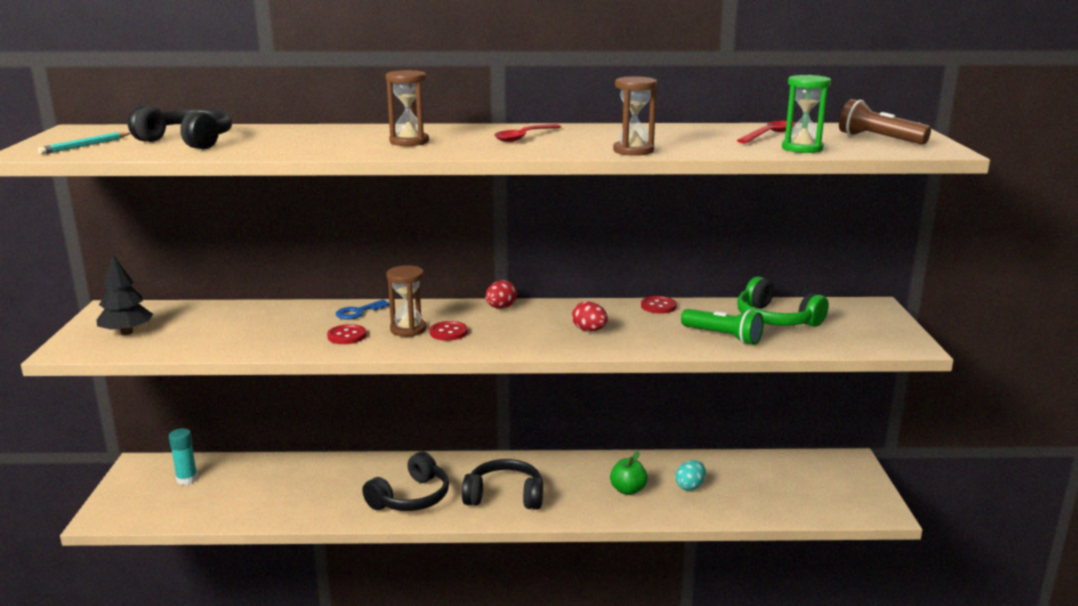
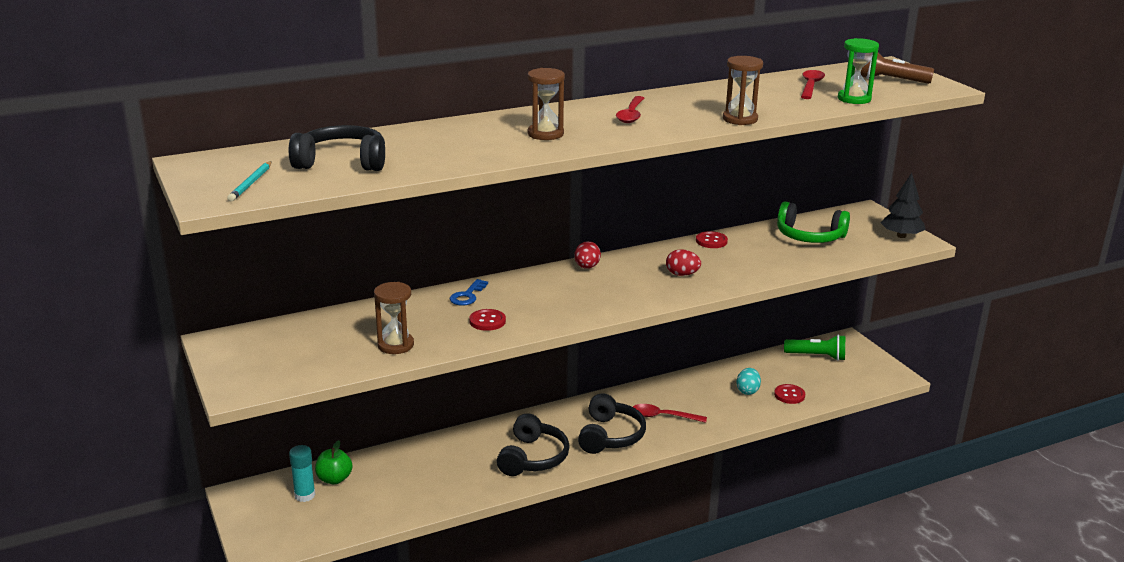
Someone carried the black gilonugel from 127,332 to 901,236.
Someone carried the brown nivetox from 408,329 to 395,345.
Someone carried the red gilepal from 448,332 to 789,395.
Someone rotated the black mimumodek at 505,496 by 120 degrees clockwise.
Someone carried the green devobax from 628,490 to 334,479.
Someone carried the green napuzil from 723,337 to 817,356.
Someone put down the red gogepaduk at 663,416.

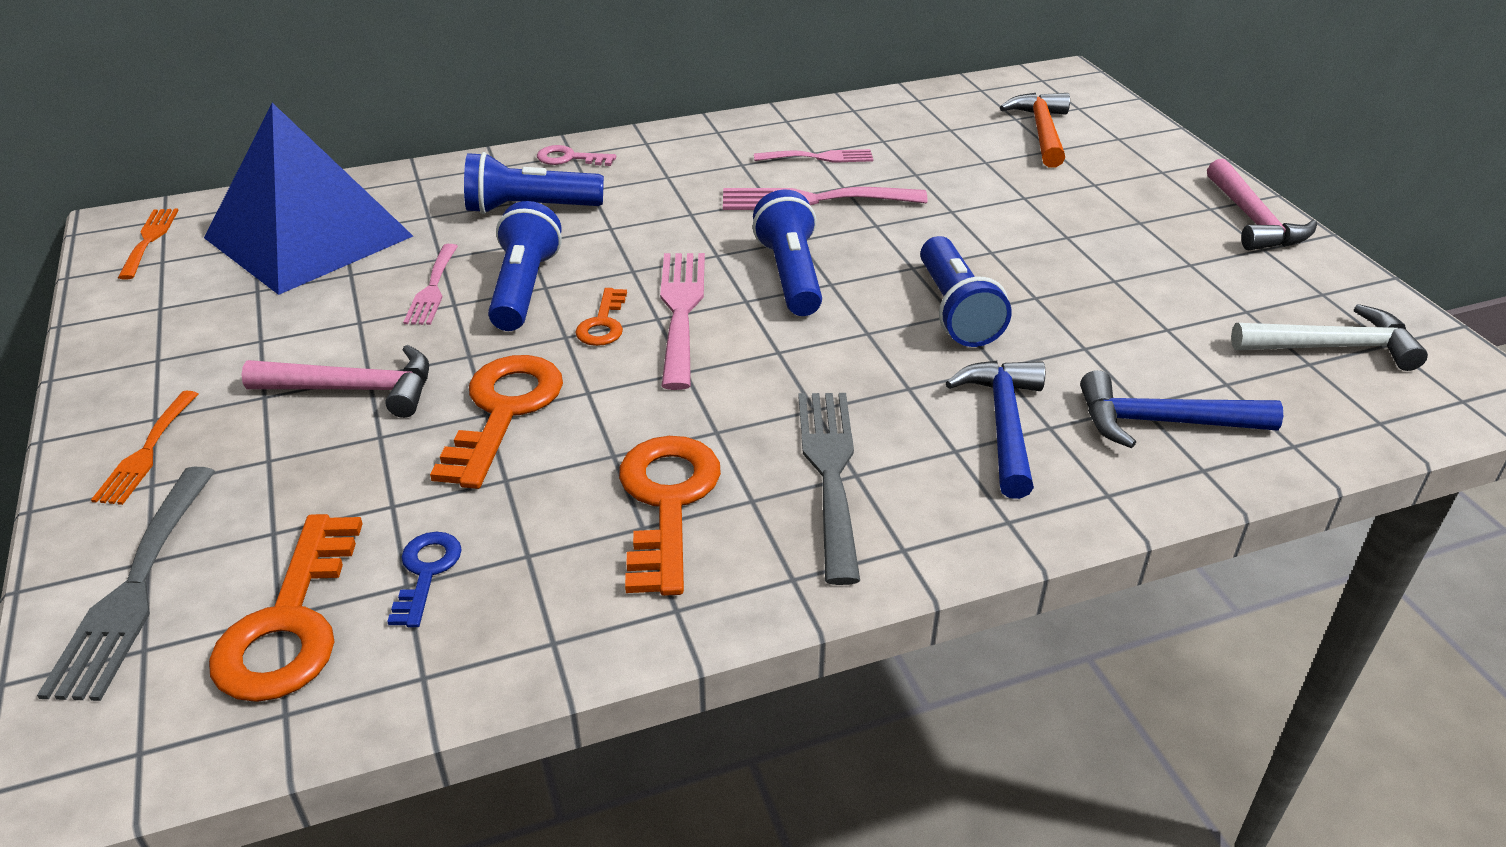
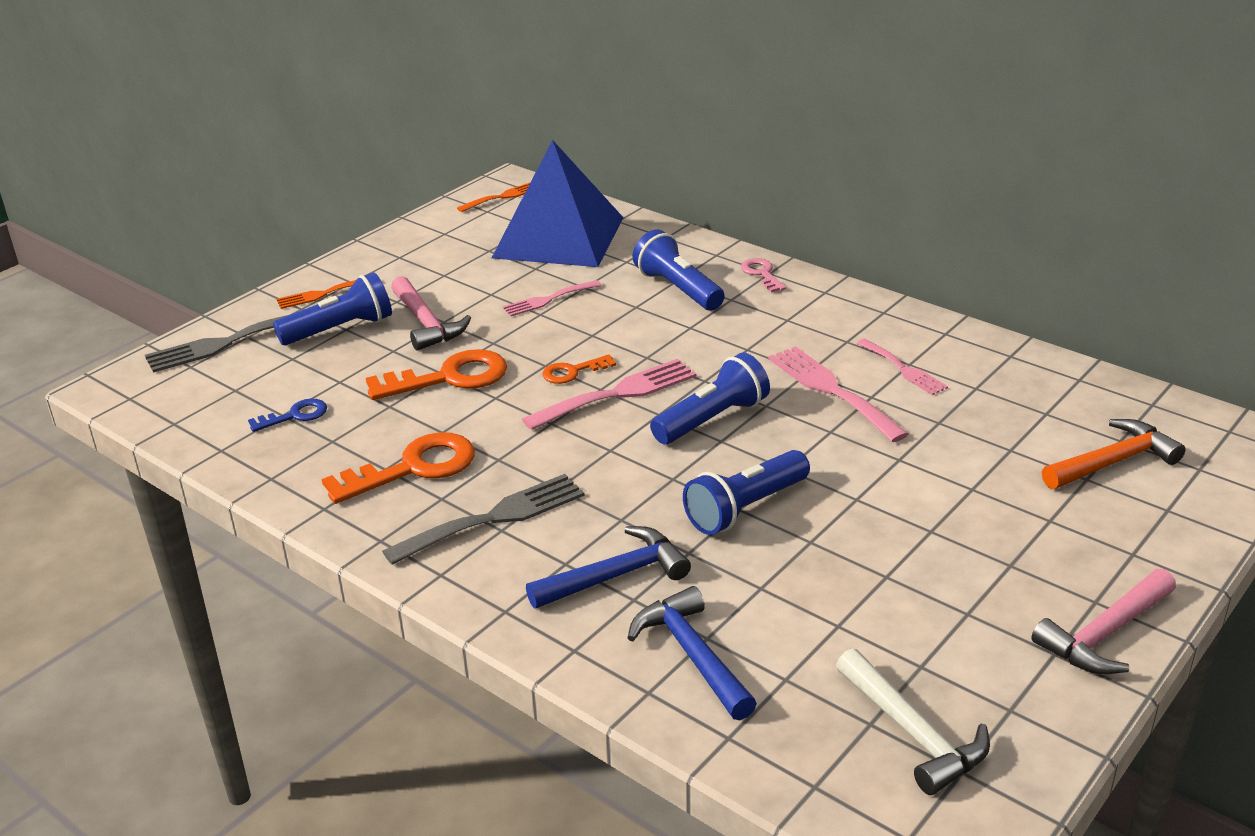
Someone took away the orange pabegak at 290,622.
Someone carried the blue napuzil from 524,288 to 340,329.

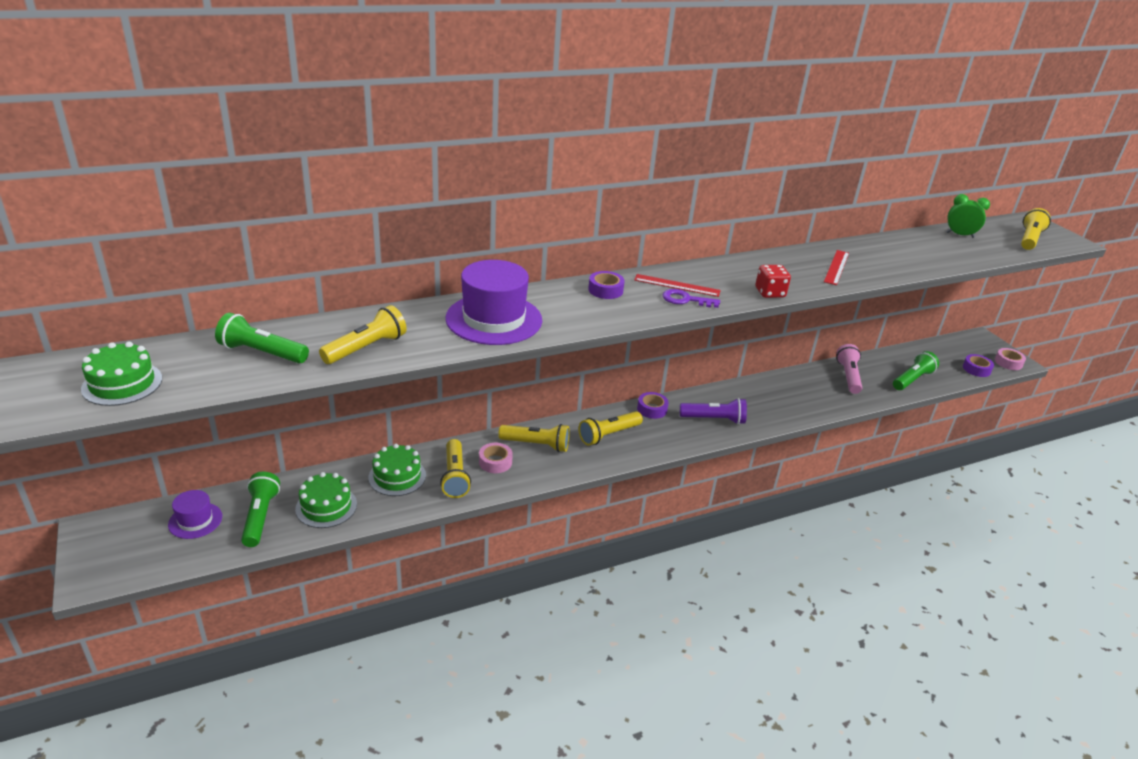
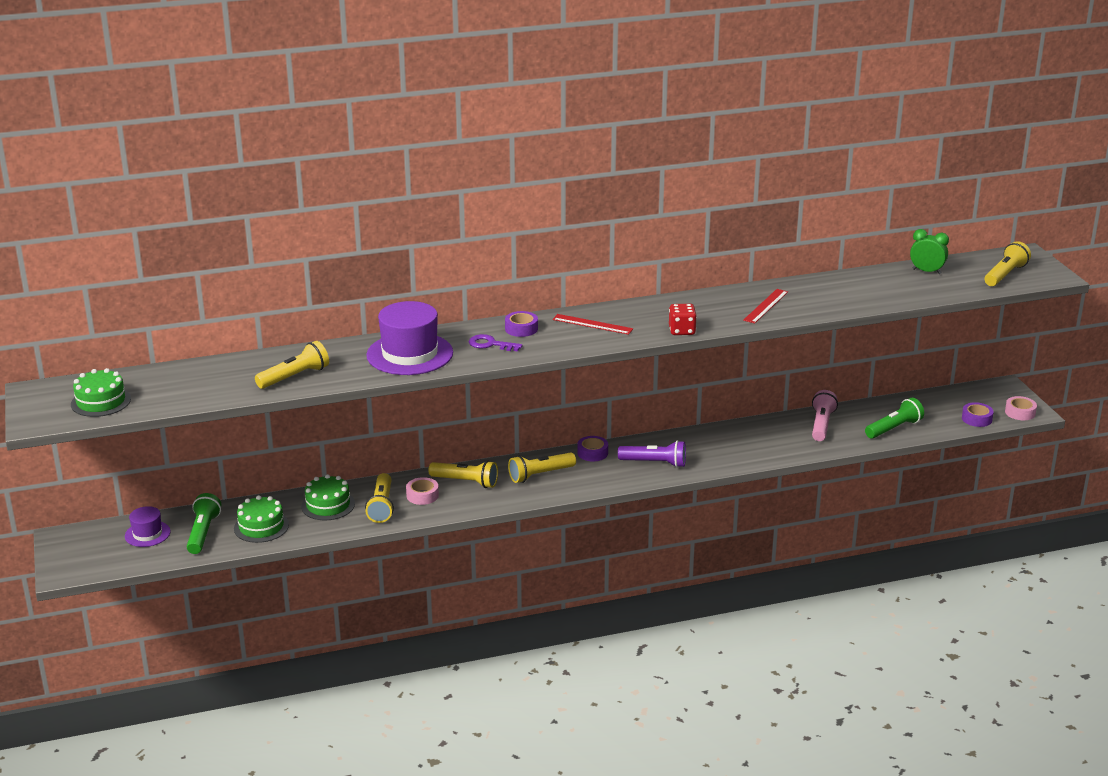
Someone took away the green napuzil at 262,353.
Someone carried the purple pabegak from 685,300 to 490,344.

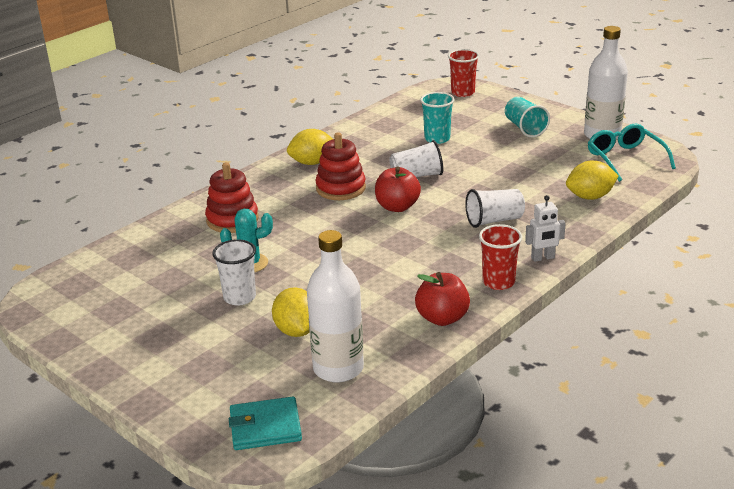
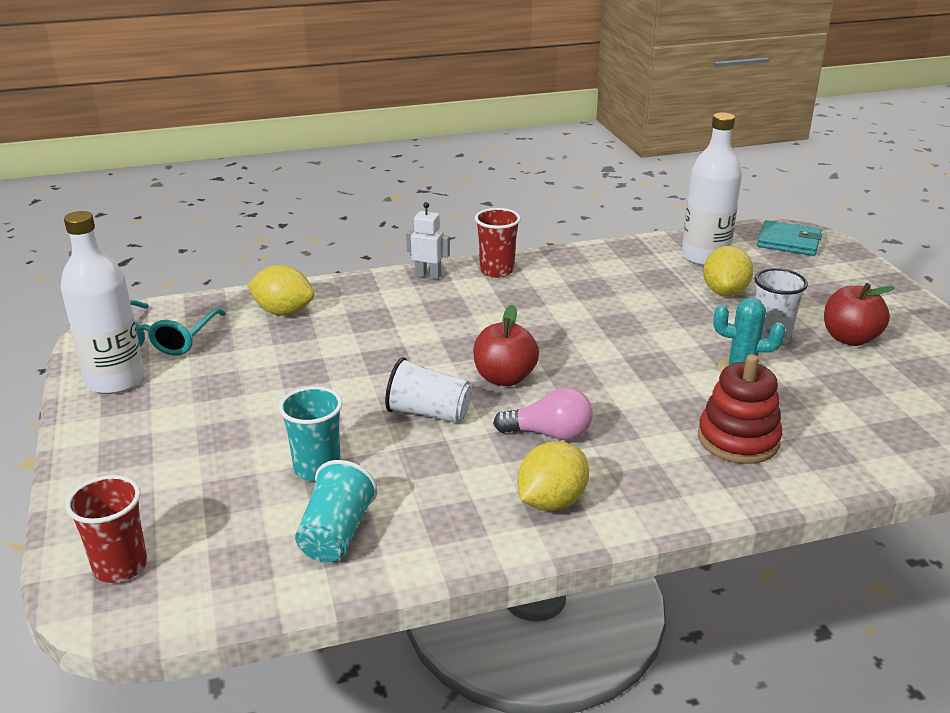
Someone rotated the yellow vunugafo at 312,162 by 60 degrees counterclockwise.
Someone swapped the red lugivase at 340,188 for the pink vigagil at 549,434.
Someone carried the red devobax from 442,318 to 850,338.
Someone took away the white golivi at 494,220.
Someone carried the turquoise golivi from 525,128 to 336,534.

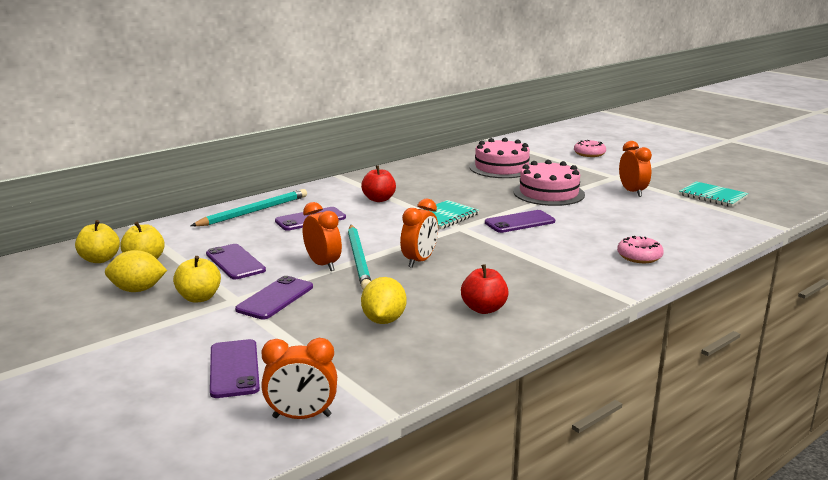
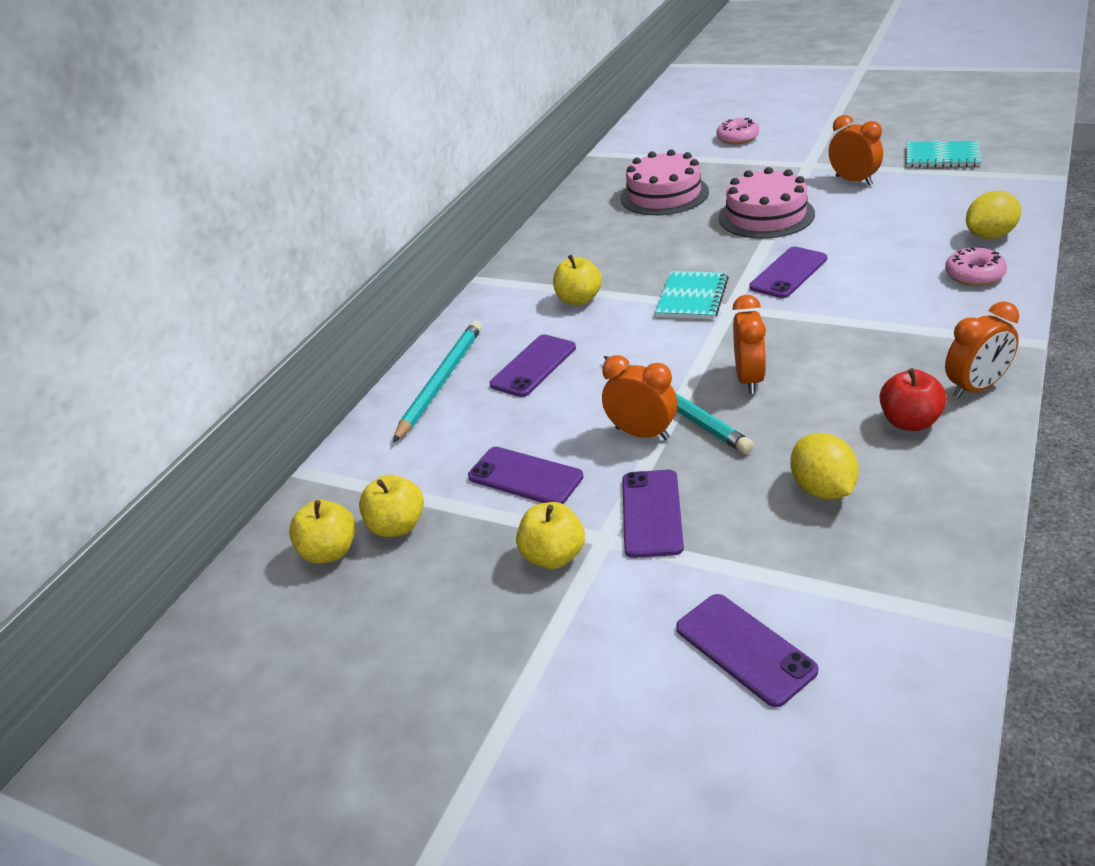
Someone carried the yellow vunugafo from 138,290 to 990,236.
Someone carried the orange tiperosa from 302,416 to 976,388.
Someone repainted the red devobax at 379,199, which became the yellow devobax at 579,300.

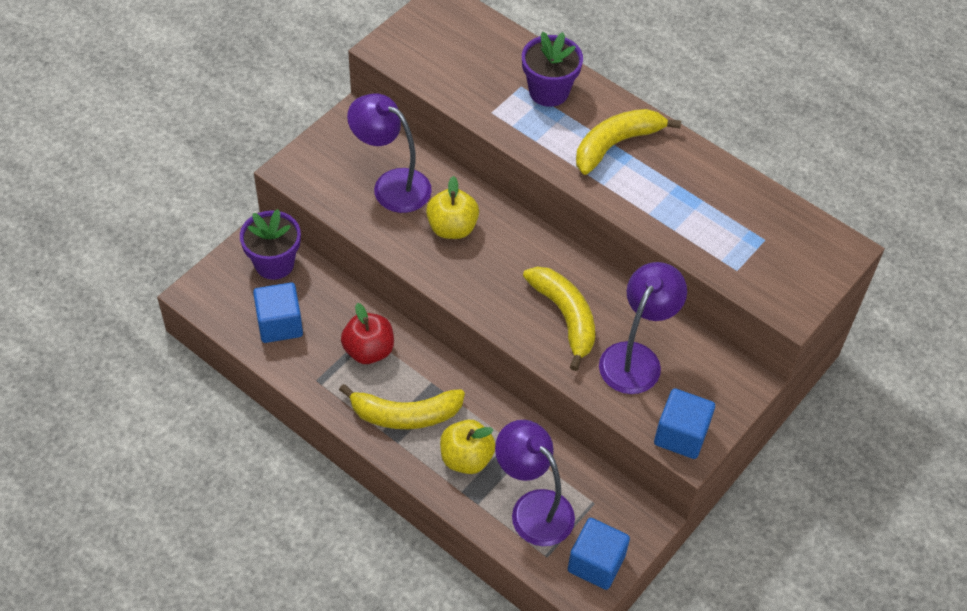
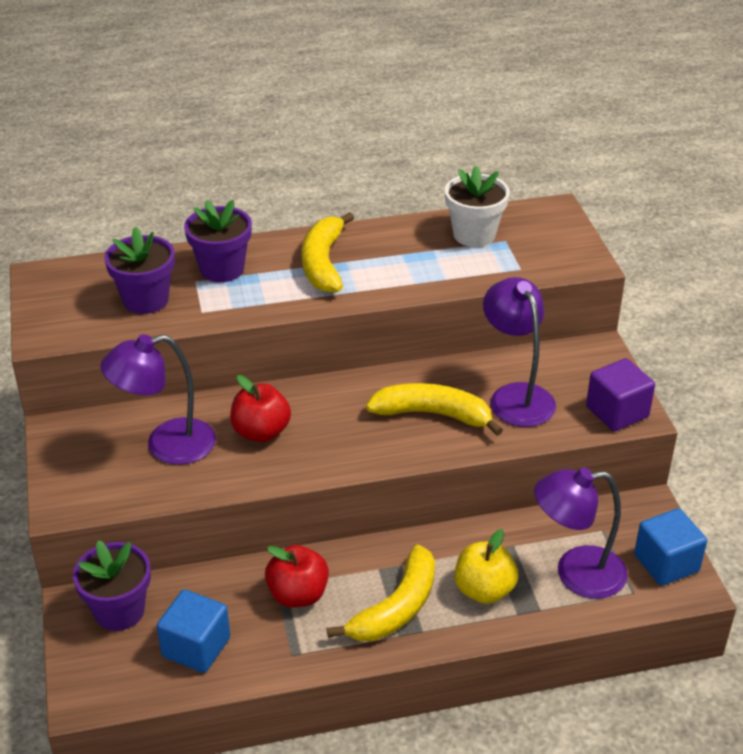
Someone repainted the yellow devobax at 452,228, which became the red devobax at 261,432.
Someone repainted the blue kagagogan at 681,435, which became the purple kagagogan at 617,412.
Someone put down the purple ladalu at 146,300.
Someone put down the white ladalu at 474,235.

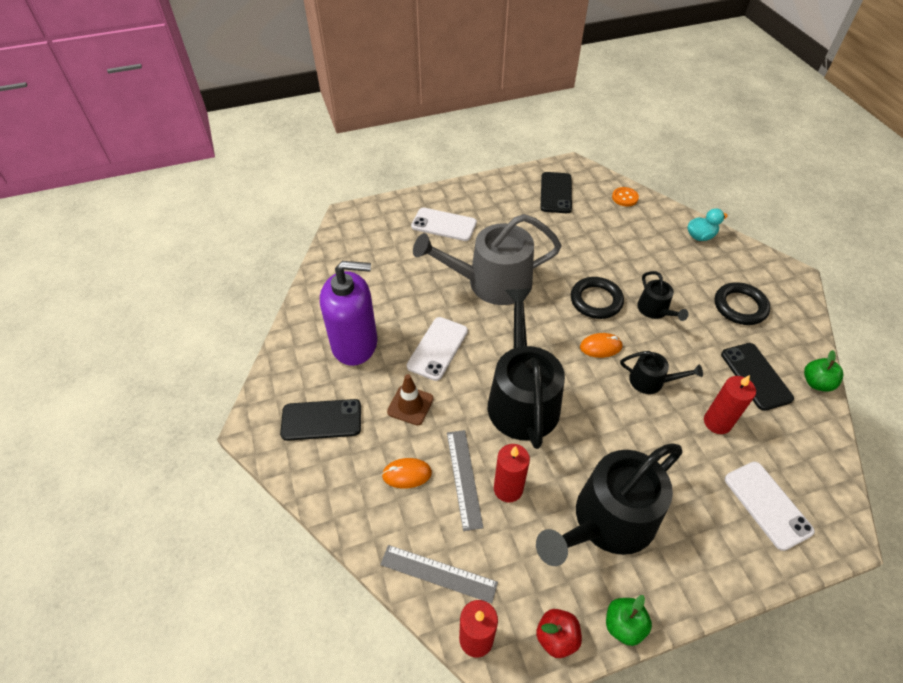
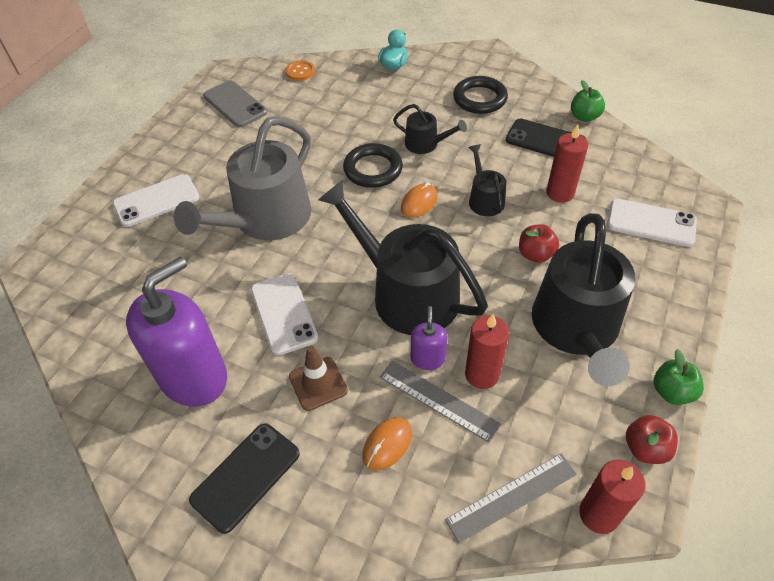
Someone repainted the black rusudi at 556,193, which became the grey rusudi at 235,104.
Someone rotated the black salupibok at 651,381 by 75 degrees counterclockwise.
Someone put down the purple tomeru at 428,358.
Someone put down the red devobax at 535,254.

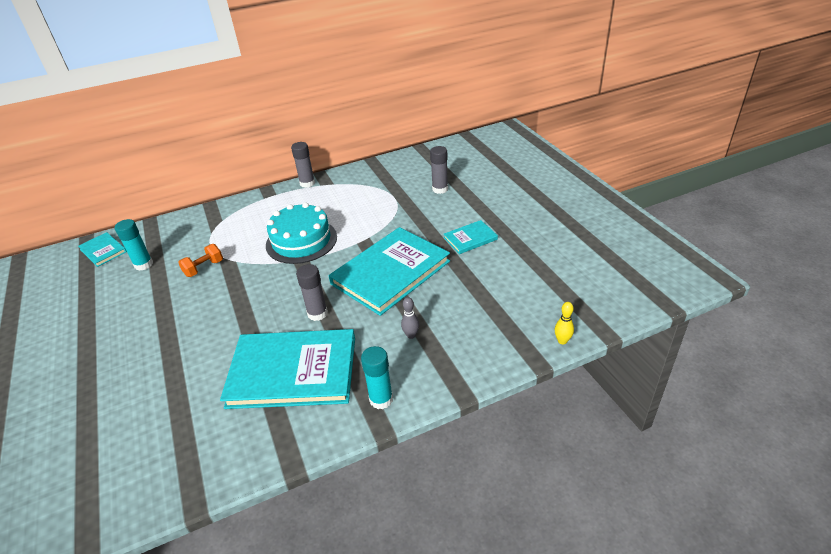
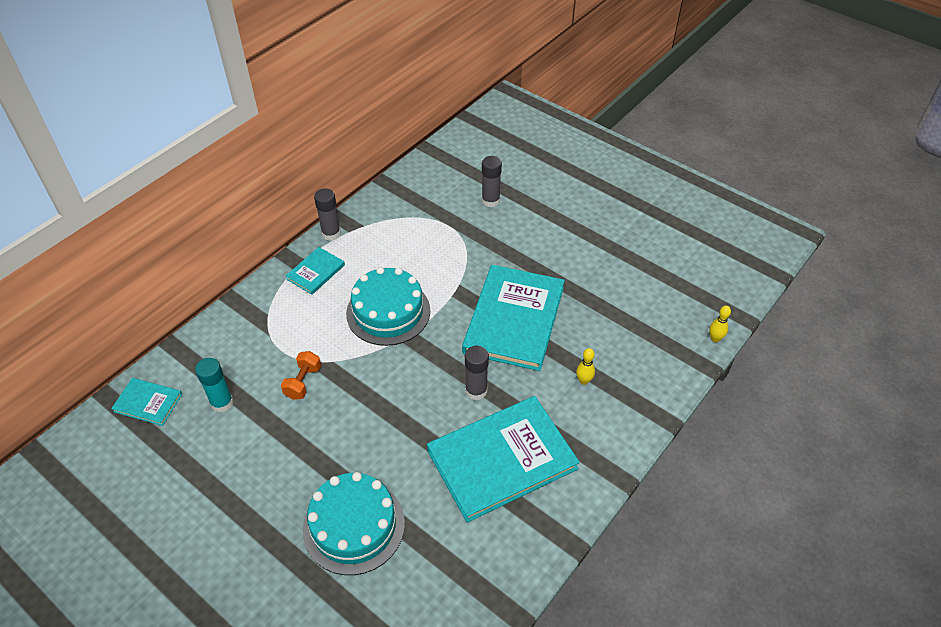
Someone took away the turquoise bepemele at 381,399.
Someone repainted the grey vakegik at 411,335, which became the yellow vakegik at 583,381.
Someone carried the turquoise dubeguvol from 470,238 to 315,272.
Someone put down the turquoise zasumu at 354,526.

